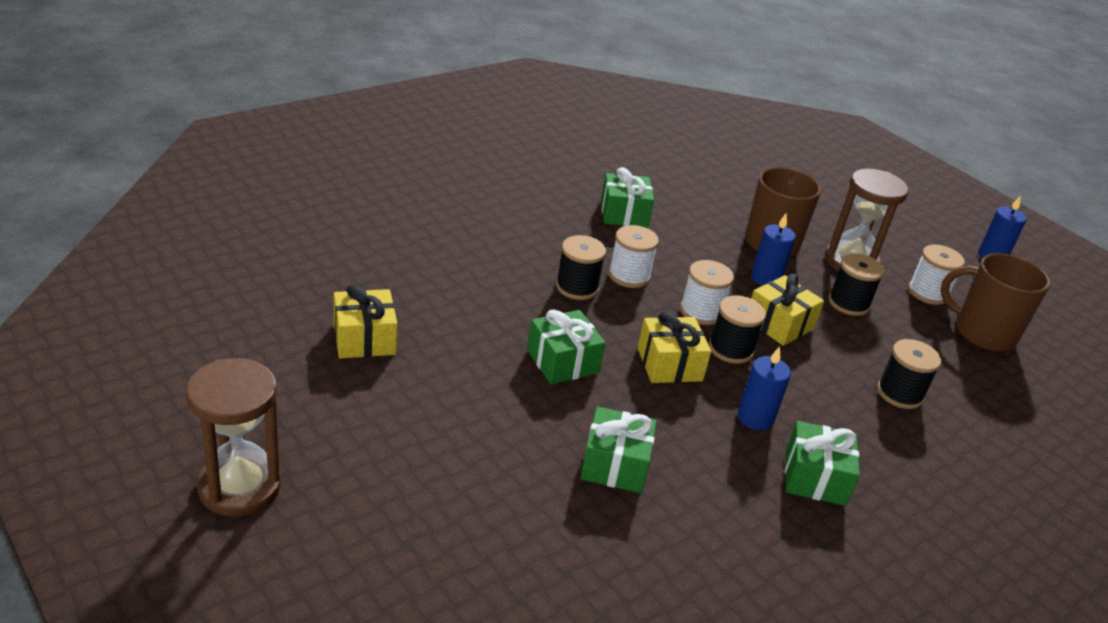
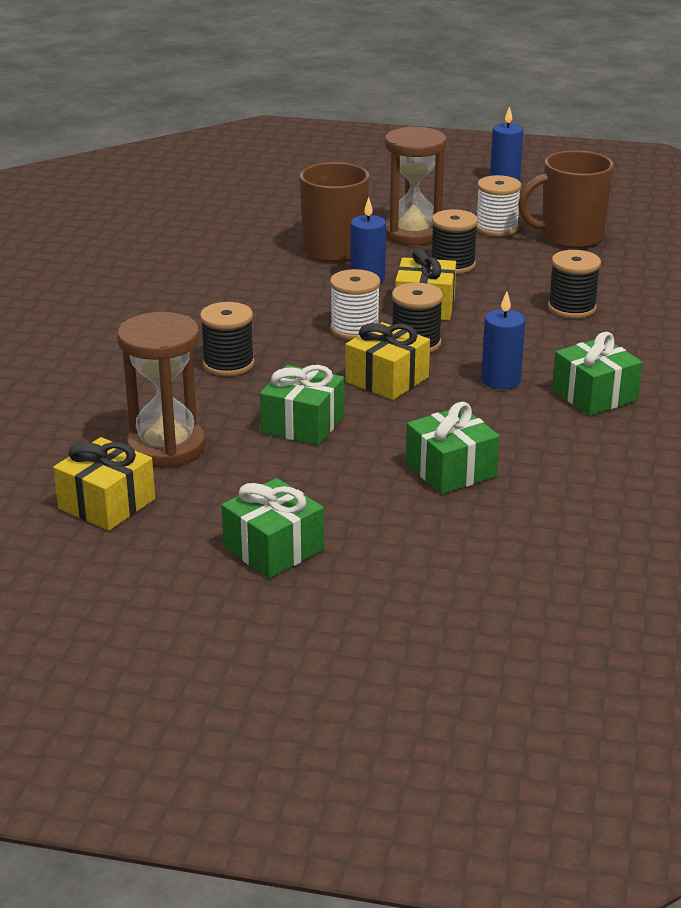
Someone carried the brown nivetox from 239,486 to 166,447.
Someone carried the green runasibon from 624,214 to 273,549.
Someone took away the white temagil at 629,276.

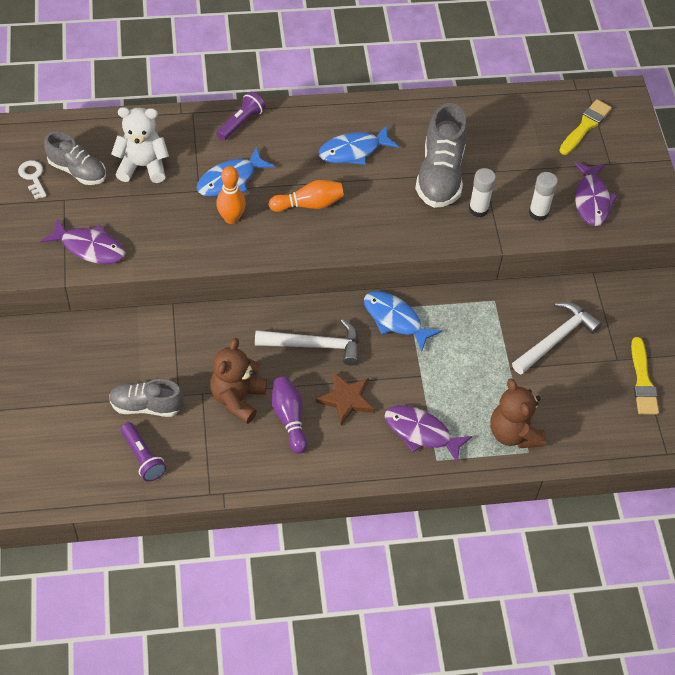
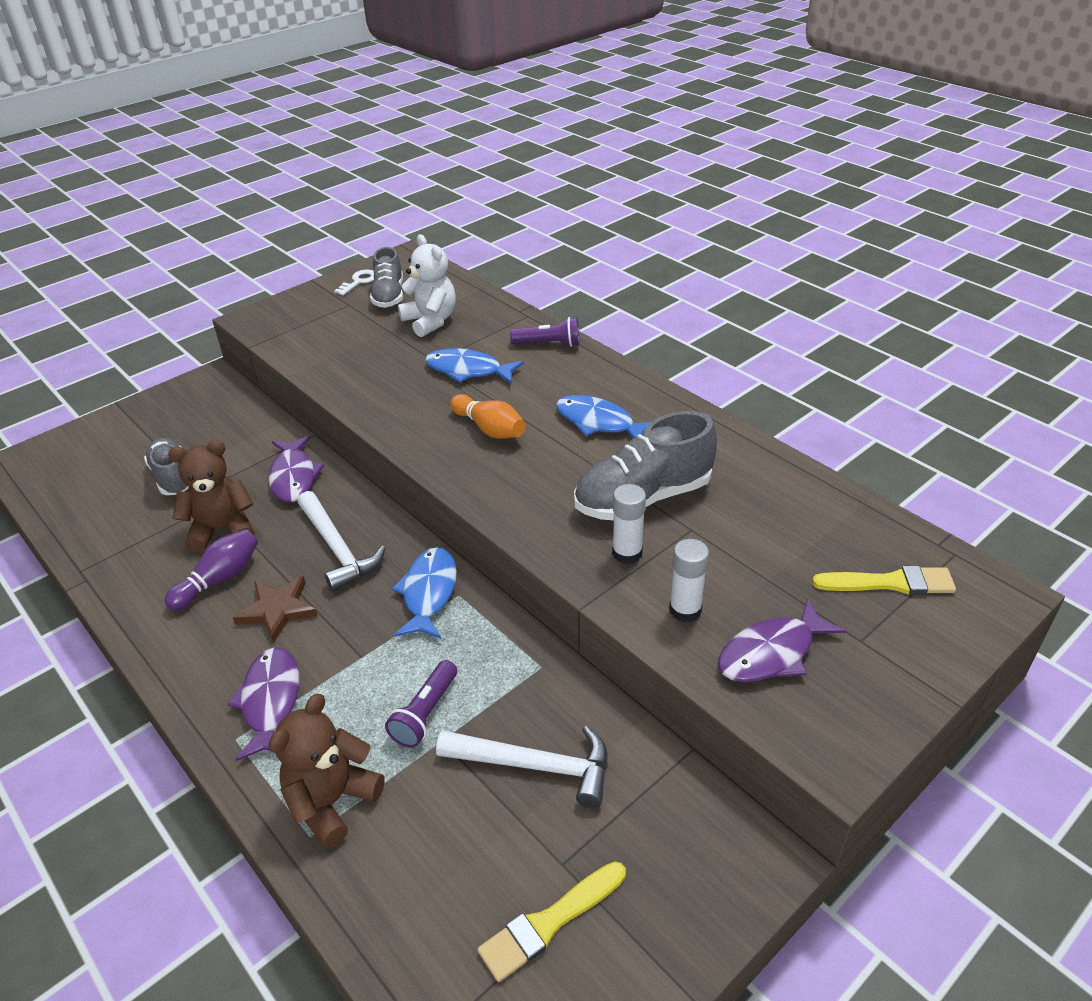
Someone carried the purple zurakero from 90,247 to 294,477.
Someone carried the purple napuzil from 143,457 to 425,713.
Someone took away the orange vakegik at 231,218.

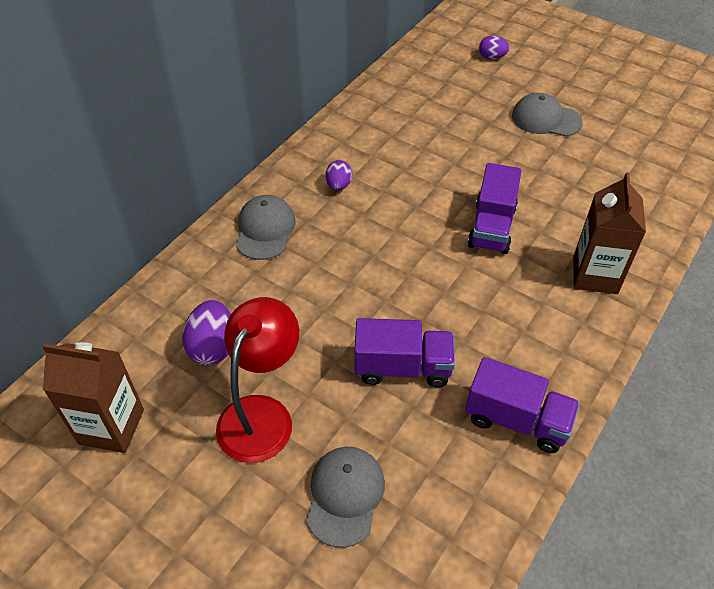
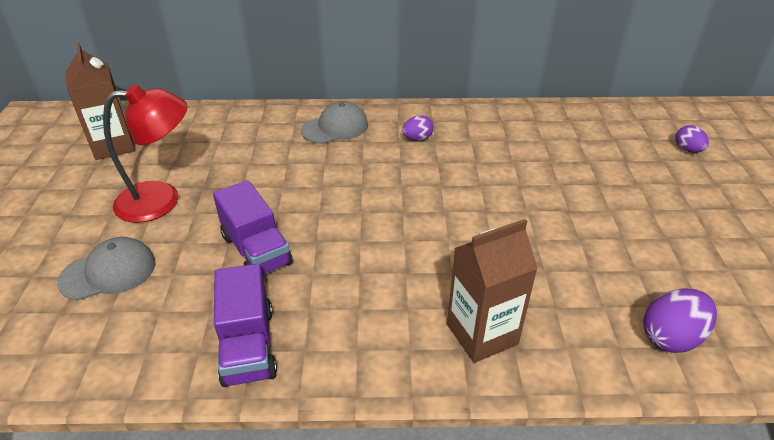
Someone carried the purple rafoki from 213,347 to 671,337.
Someone took away the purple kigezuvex at 492,227.
Someone took away the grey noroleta at 546,119.

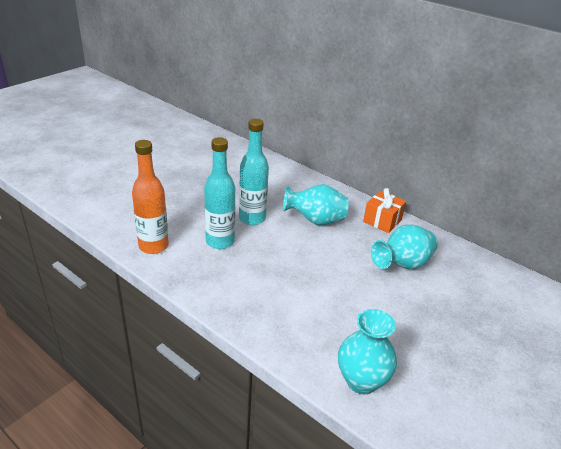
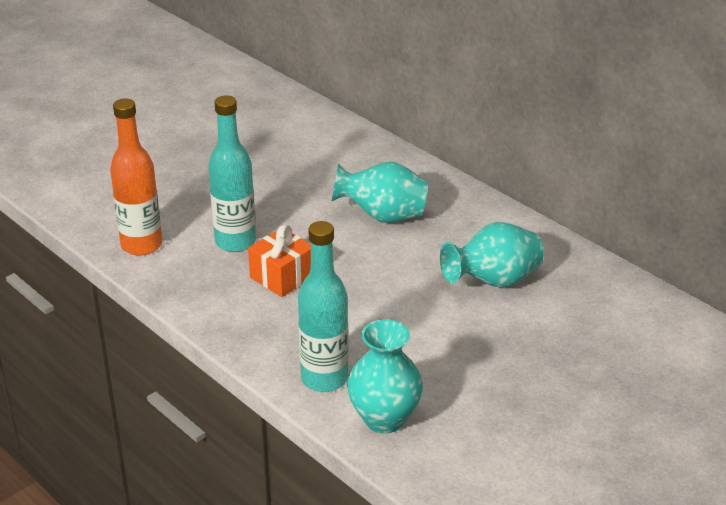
Someone carried the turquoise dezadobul from 252,218 to 324,379.
Someone carried the orange runasibon from 382,221 to 282,277.

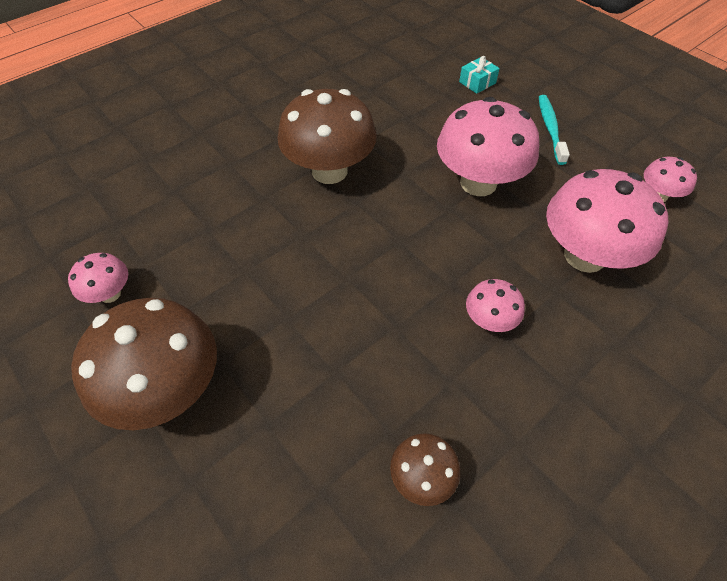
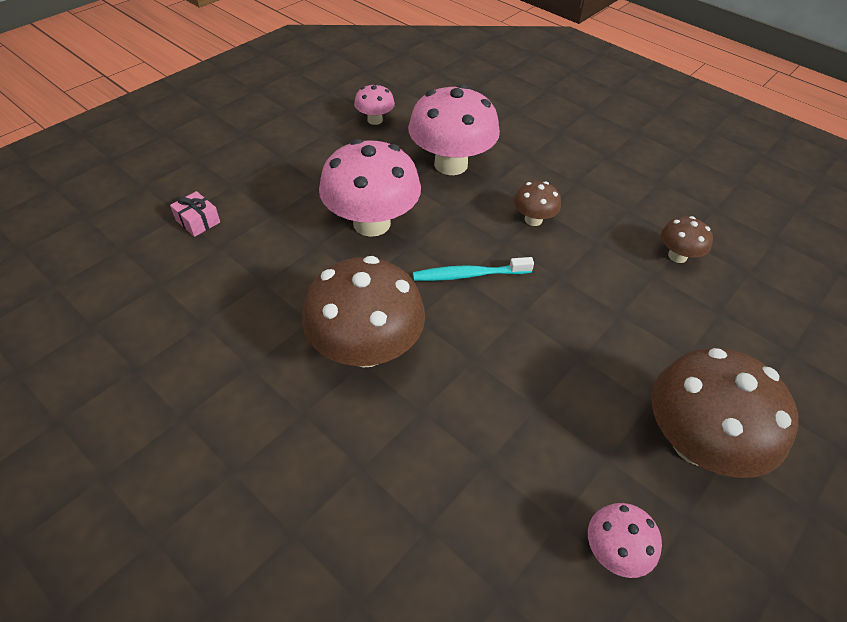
Someone repainted the turquoise runasibon at 477,82, which became the pink runasibon at 198,221.
Someone repainted the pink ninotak at 489,320, which became the brown ninotak at 533,219.
Someone carried the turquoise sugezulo from 550,129 to 469,275.

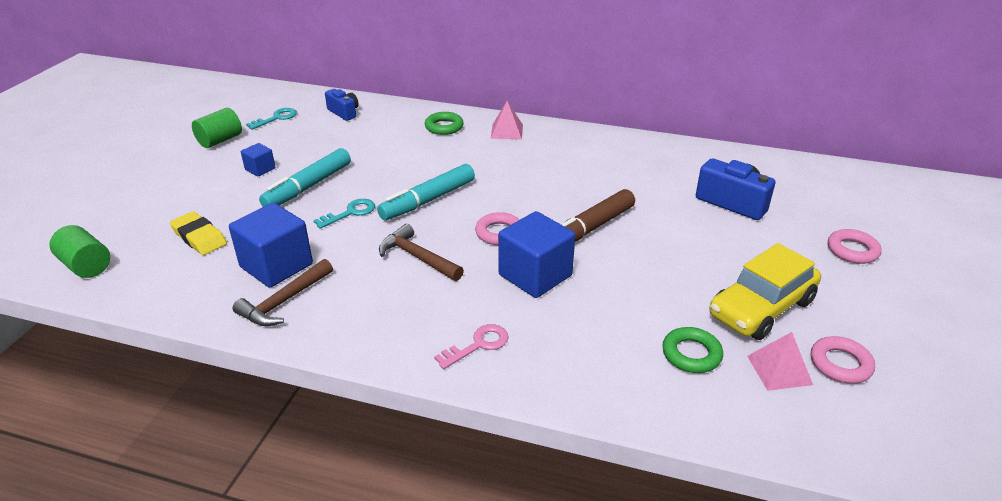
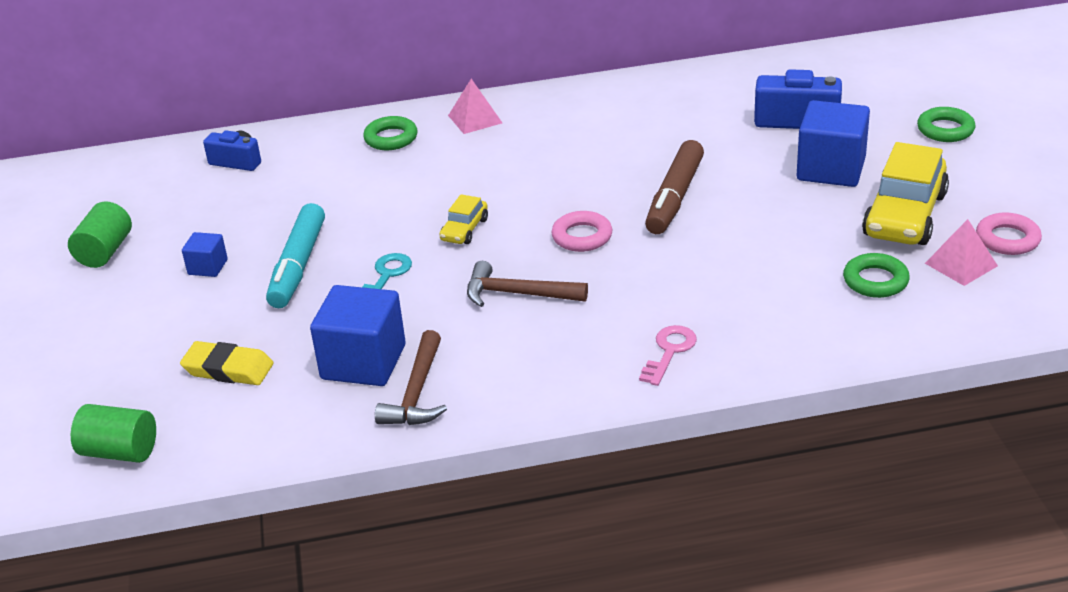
Someone took away the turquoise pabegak at 276,118.
Someone swapped the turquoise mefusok at 428,200 for the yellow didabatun at 464,230.
Someone carried the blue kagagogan from 535,275 to 831,169.
Someone repainted the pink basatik at 852,250, which became the green basatik at 945,130.

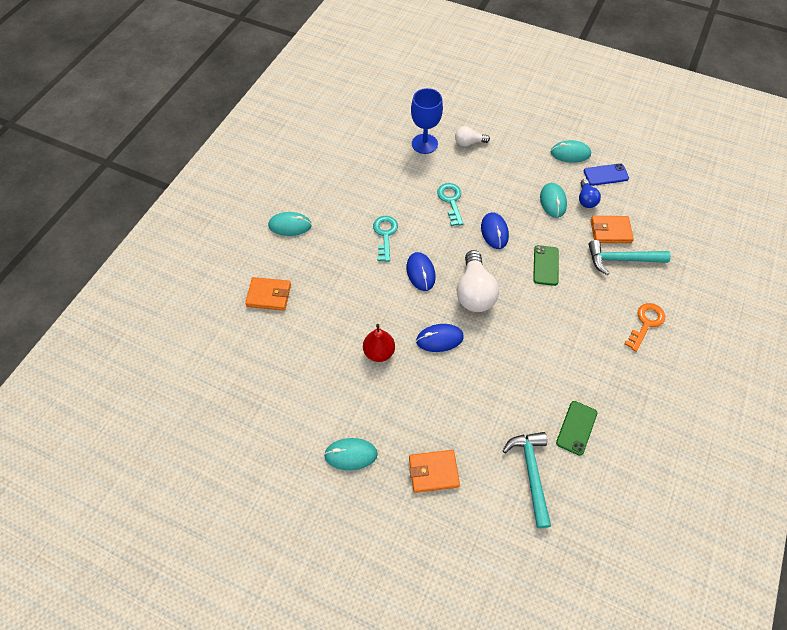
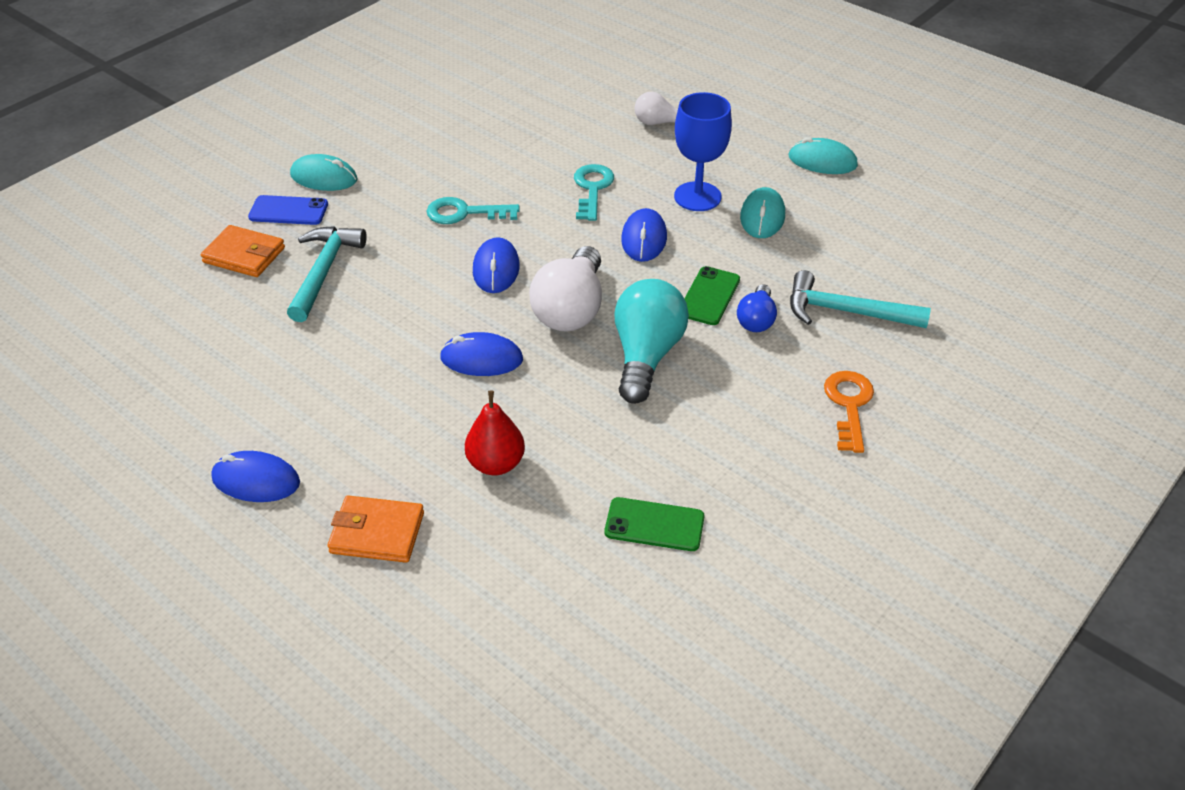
Someone repainted the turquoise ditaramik at 351,454, which became the blue ditaramik at 256,480.
Someone carried the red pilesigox from 379,352 to 496,464.
Someone rotated the turquoise pabegak at 385,235 by 105 degrees counterclockwise.
Someone carried the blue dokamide from 424,144 to 697,197.
Someone carried the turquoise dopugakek from 531,473 to 324,271.
Someone rotated the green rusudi at 576,428 by 60 degrees clockwise.
Someone carried the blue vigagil from 586,199 to 756,320.
Someone carried the blue rusudi from 605,175 to 288,211.
Someone took away the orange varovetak at 610,231.
Someone rotated the orange pabegak at 646,323 by 45 degrees counterclockwise.
Someone put down the turquoise vigagil at 646,356.

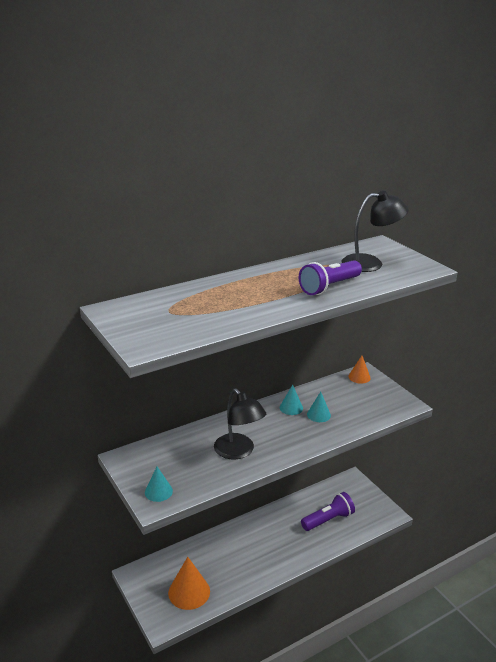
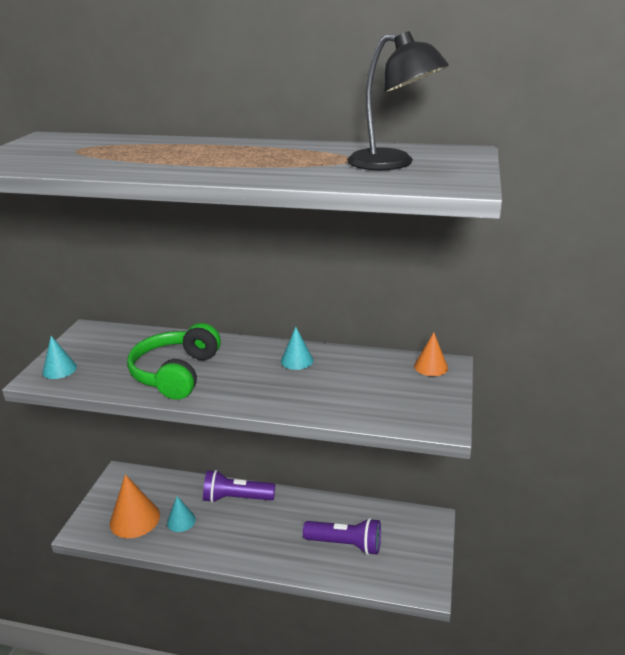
Someone swapped the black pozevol at 239,451 for the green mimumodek at 176,373.
Someone carried the purple napuzil from 329,287 to 236,498.
Someone carried the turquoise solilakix from 318,415 to 181,521.

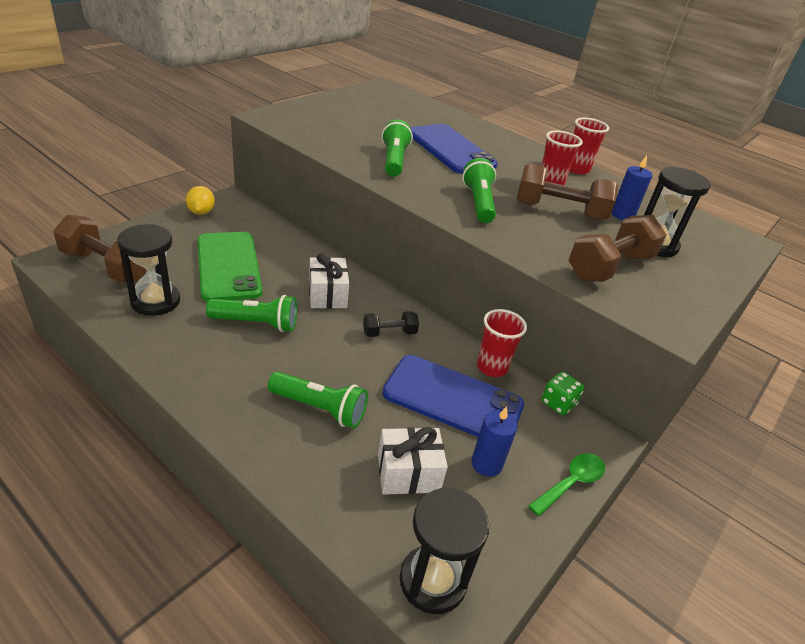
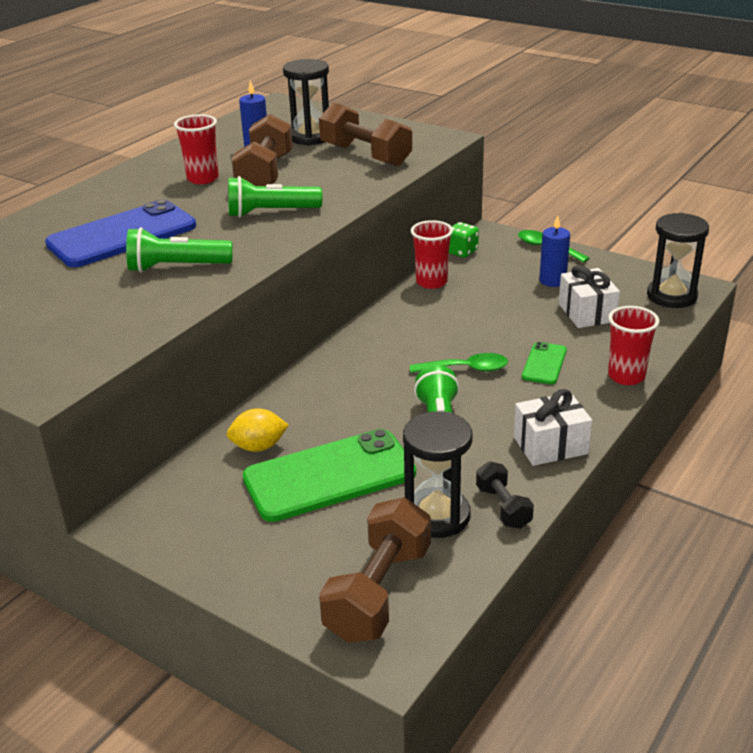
Someone carried the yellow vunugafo from 201,212 to 259,447.
Someone swapped the green napuzil at 320,408 for the green rusudi at 544,363.
Someone carried the white runasibon from 327,295 to 550,445.
Someone carried the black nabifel from 389,333 to 503,507.
Someone took away the blue rusudi at 453,399.
Someone carried the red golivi from 577,169 to 626,376.
Someone put down the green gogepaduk at 466,369.

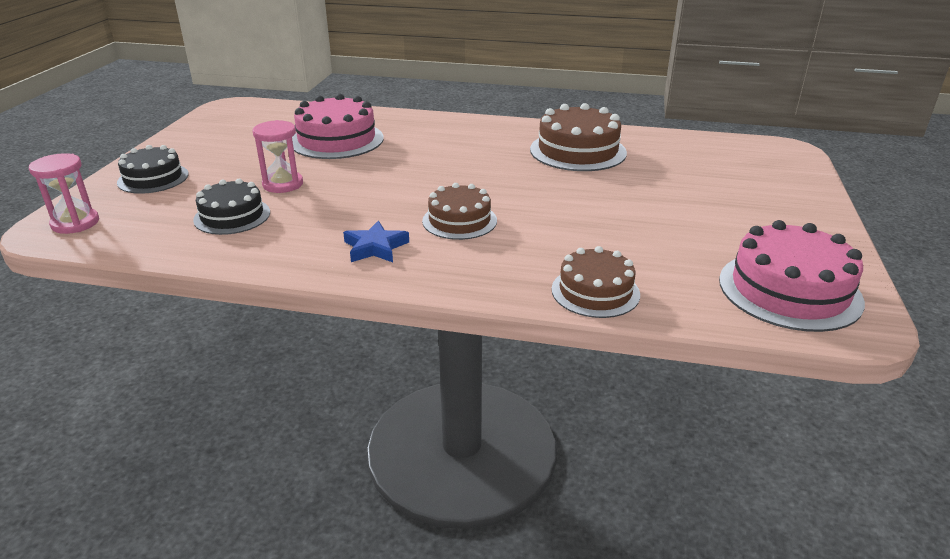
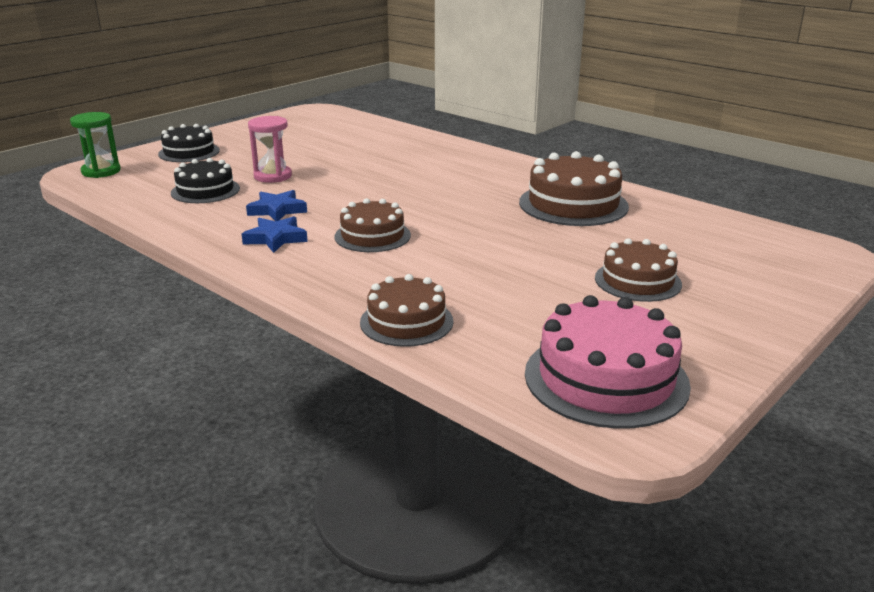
Someone repainted the pink nivetox at 75,223, which became the green nivetox at 101,171.
Someone took away the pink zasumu at 337,140.
Someone put down the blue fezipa at 277,210.
Someone put down the brown zasumu at 637,281.

